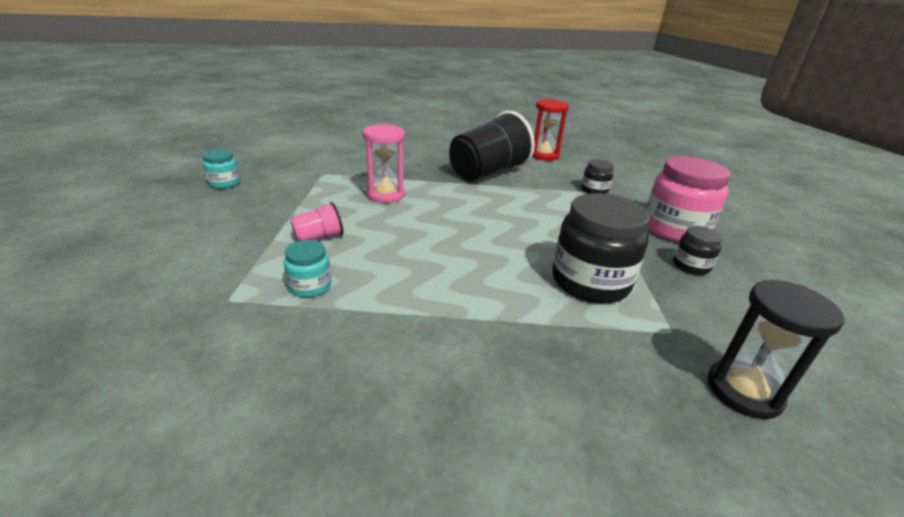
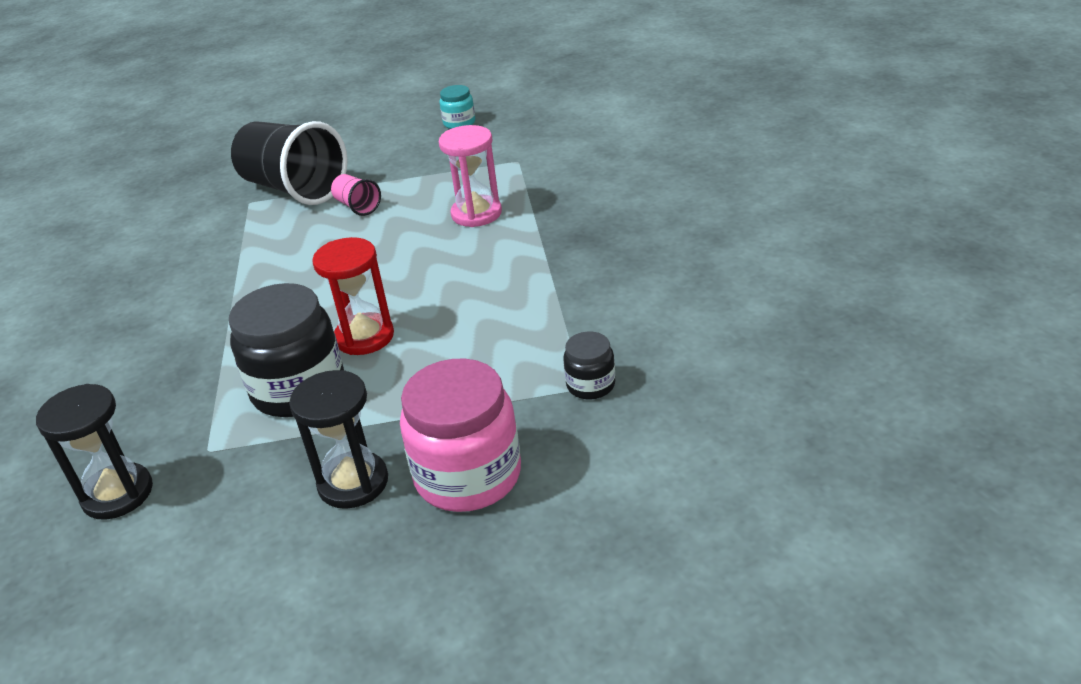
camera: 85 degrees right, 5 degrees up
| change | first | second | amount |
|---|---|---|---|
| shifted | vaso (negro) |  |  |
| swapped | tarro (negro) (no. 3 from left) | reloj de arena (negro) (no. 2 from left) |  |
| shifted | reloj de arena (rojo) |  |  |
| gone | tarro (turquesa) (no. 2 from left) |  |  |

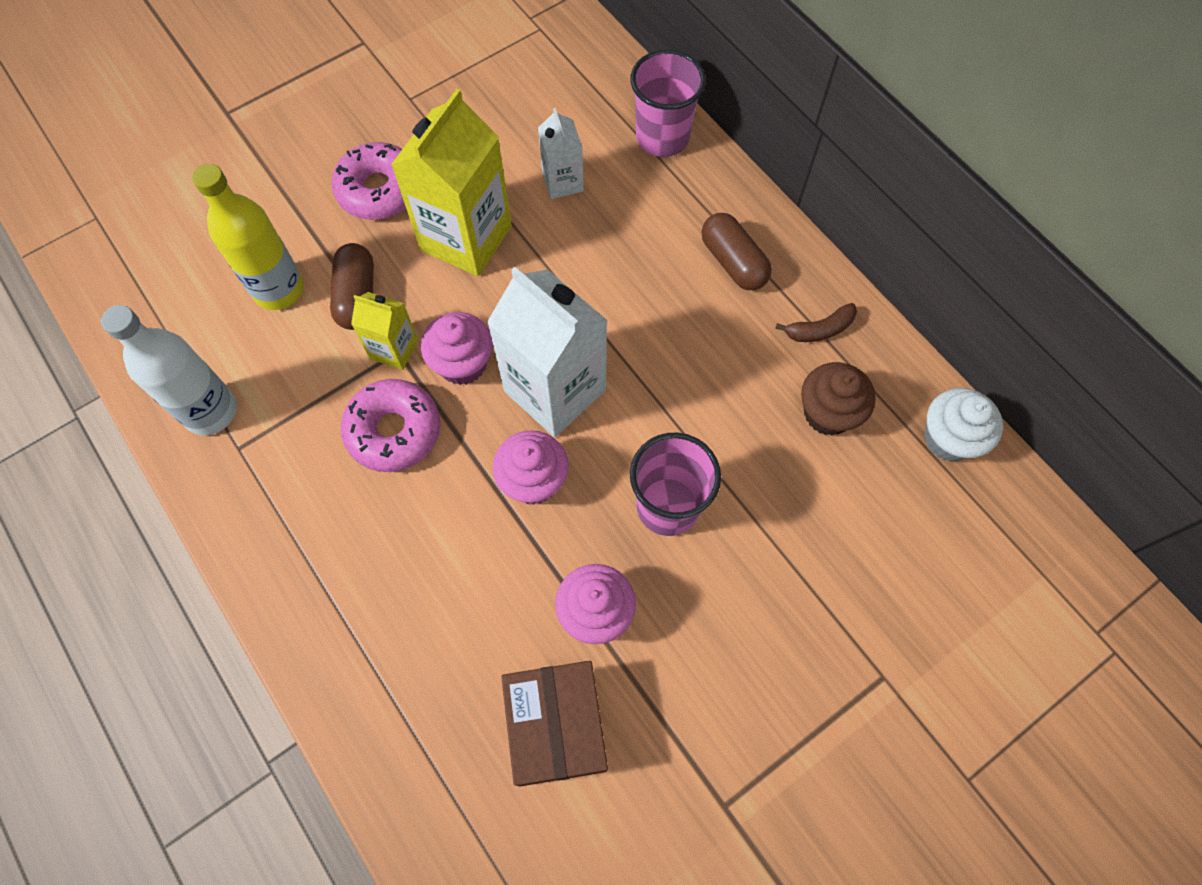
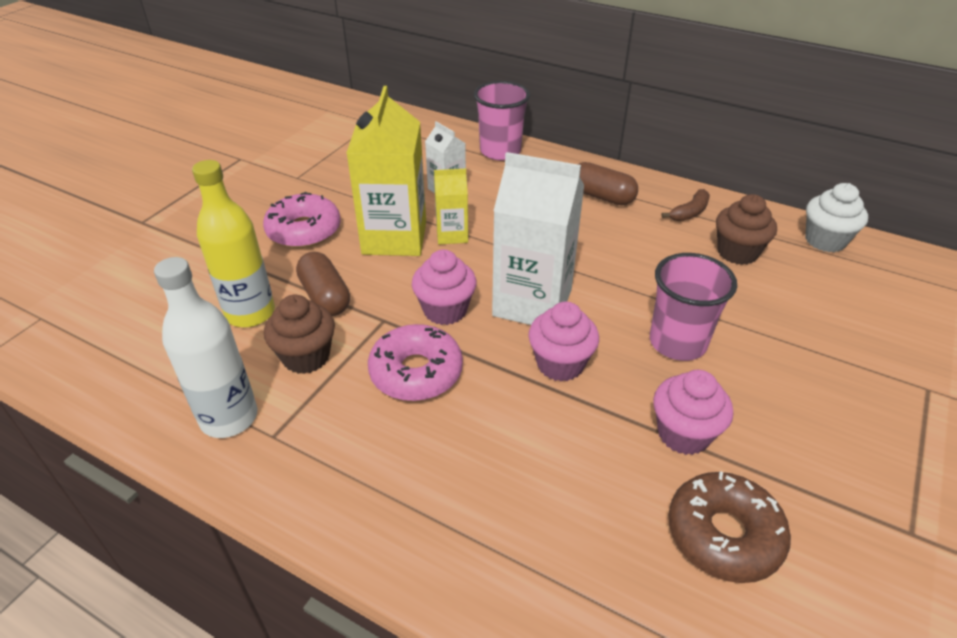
camera: 25 degrees left, 25 degrees down
| change | first | second | amount |
|---|---|---|---|
| new |  | magdalena (marrón) (no. 1 from left) |  |
| shifted | cartón de leche (amarillo) (no. 1 from left in the first image) | cartón de leche (amarillo) (no. 2 from left) |  |
| swapped | caja (marrón) | rosquilla (marrón) |  |

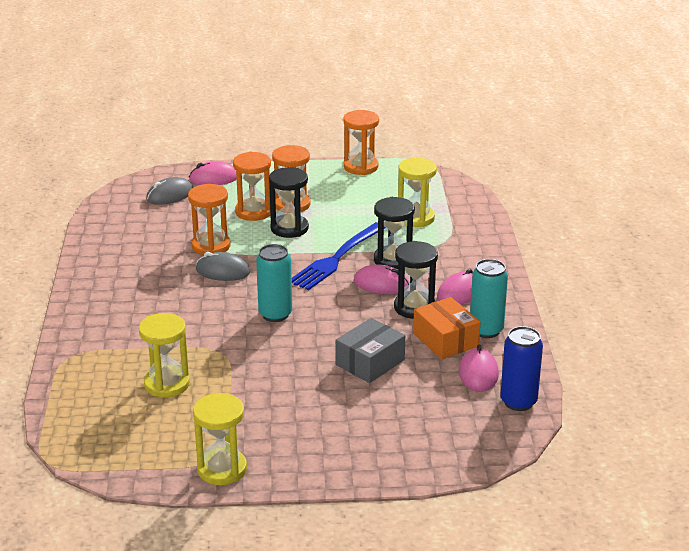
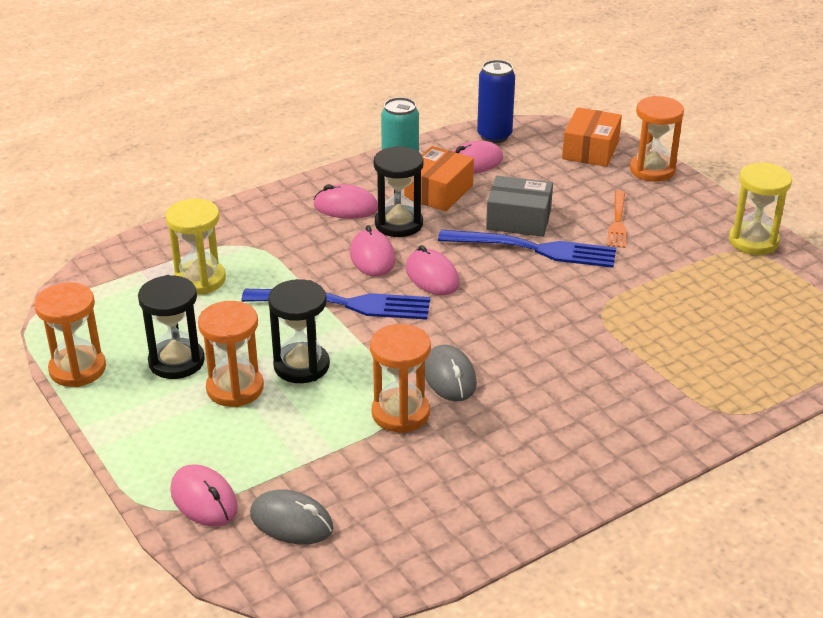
camera: 120 degrees left, 5 degrees up
| change | first | second | amount |
|---|---|---|---|
| shifted | reloj de arena (negro) (no. 2 from left in the first image) | reloj de arena (negro) (no. 1 from left) |  |
| new |  | ratón (rosa) (no. 4 from left) |  |
| new |  | tenedor (azul) (no. 2 from left) |  |
| new |  | caja (naranja) (no. 2 from left) |  |
| new |  | tenedor (naranja) |  |
| shifted | reloj de arena (naranja) (no. 2 from left in the first image) | reloj de arena (naranja) (no. 4 from left) |  |
| gone | reloj de arena (amarillo) (no. 1 from left) |  |  |
| gone | lata (turquesa) (no. 1 from left) |  |  |

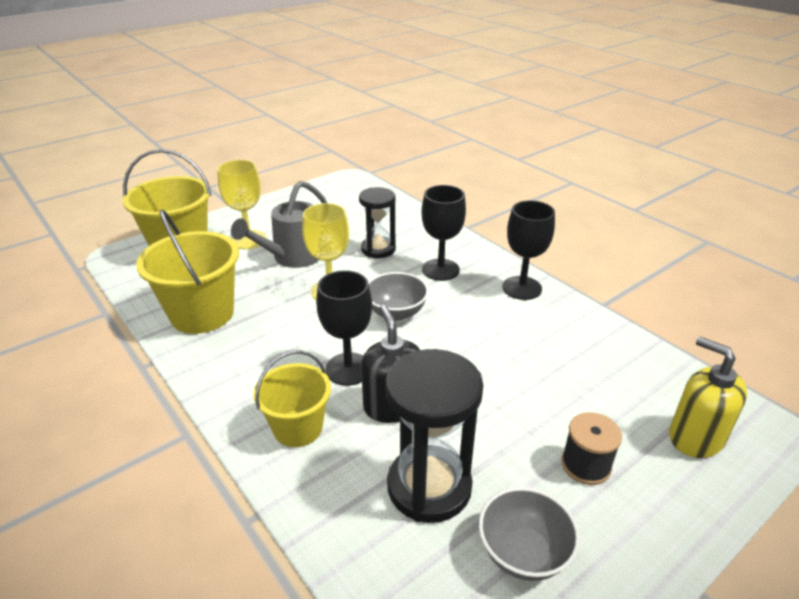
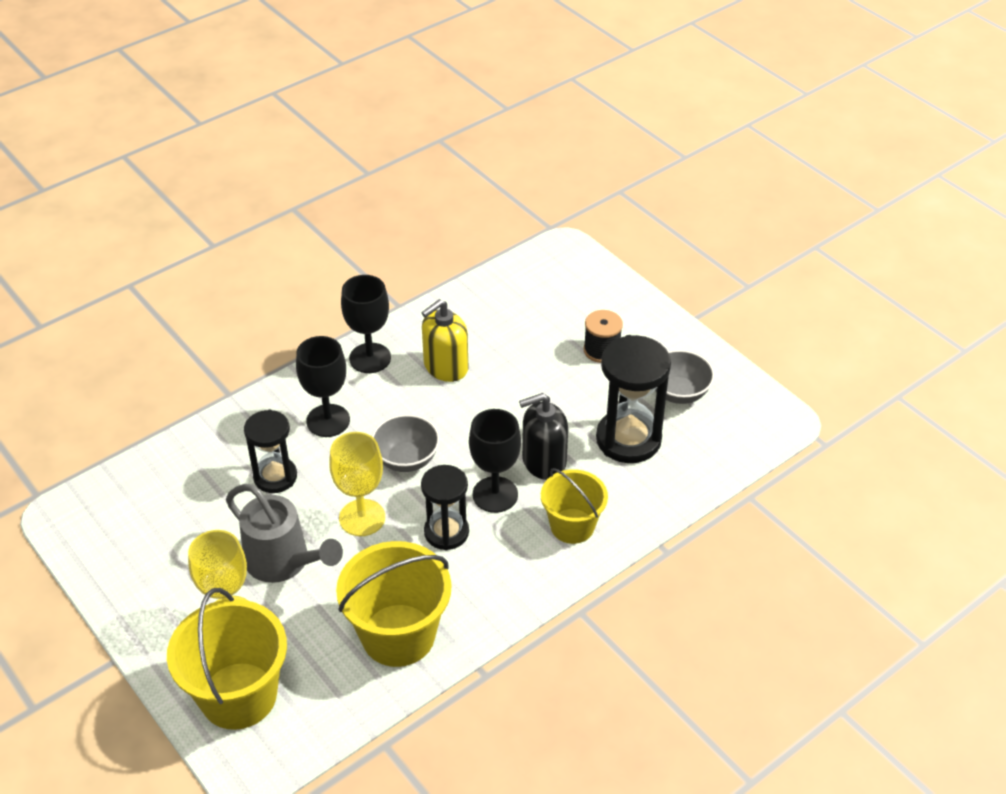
camera: 90 degrees left, 10 degrees up
| change | first | second | amount |
|---|---|---|---|
| shifted | dispensador de jabón (amarillo) |  |  |
| new |  | reloj de arena (negro) (no. 2 from left) |  |

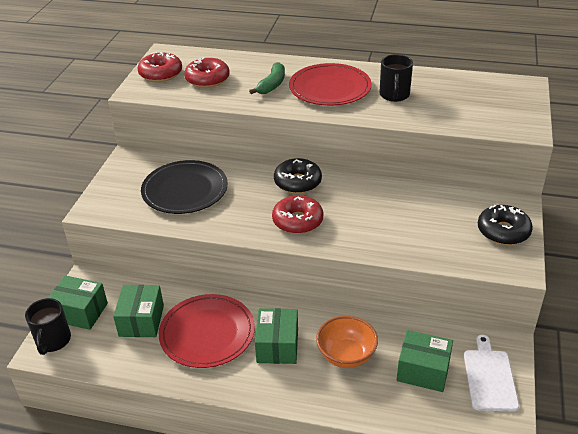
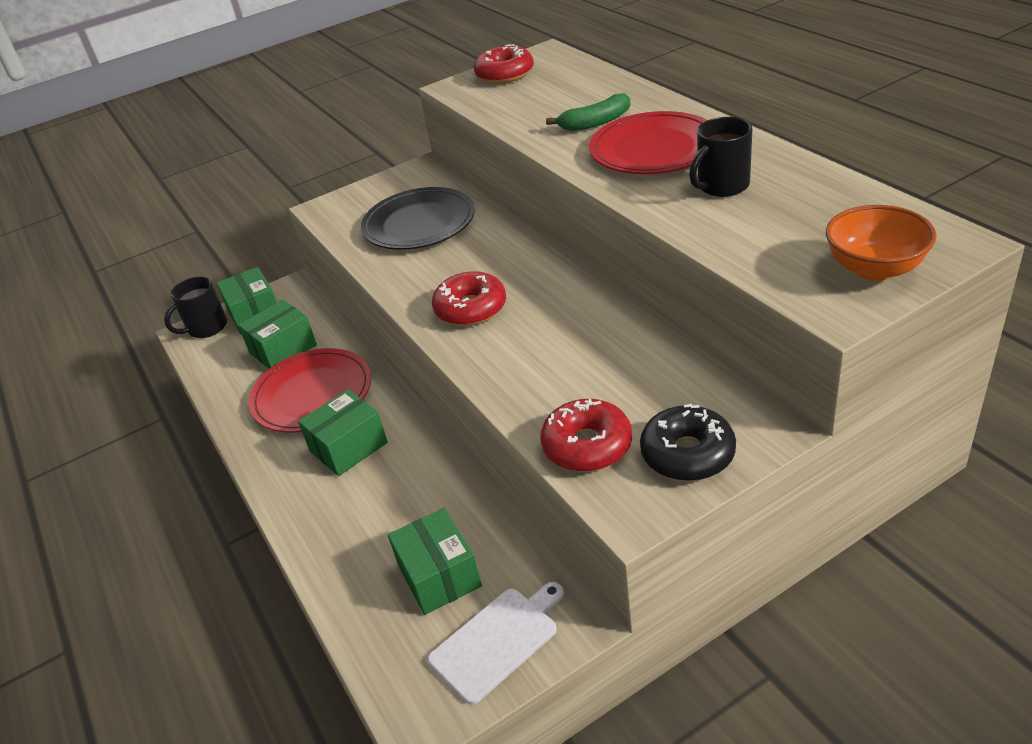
camera: 50 degrees right, 0 degrees up
| change | first | second | amount |
|---|---|---|---|
| shifted | rosquilla (rojo) (no. 2 from left in the first image) | rosquilla (rojo) (no. 3 from left) |  |
| shifted | cuenco (naranja) |  |  |
| gone | rosquilla (negro) (no. 1 from left) |  |  |

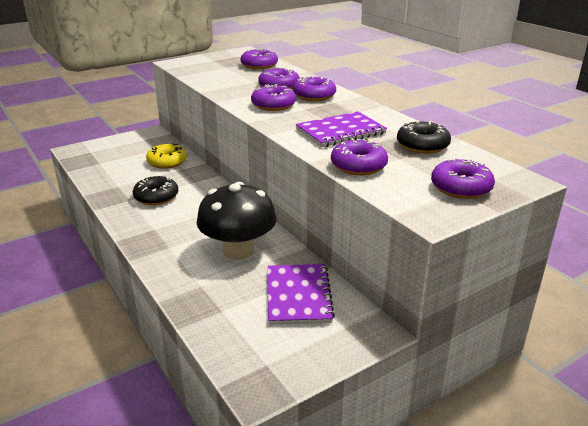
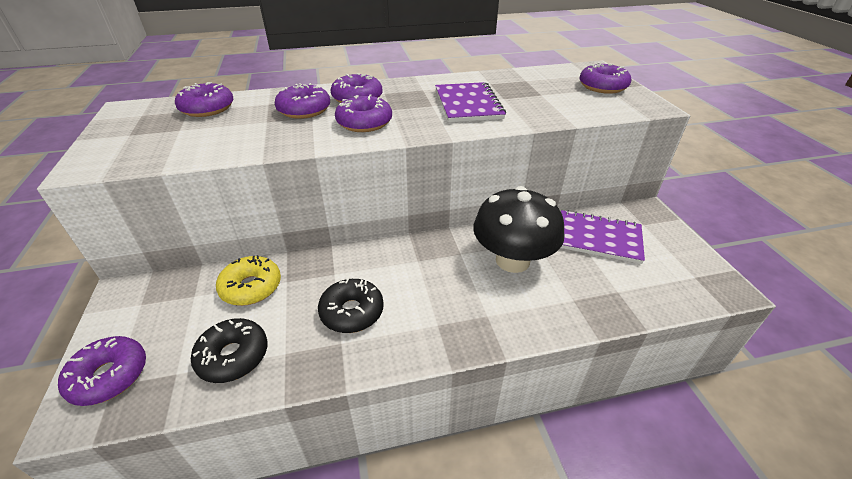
camera: 70 degrees left, 10 degrees up
| change | first | second | amount |
|---|---|---|---|
| shifted | rosquilla (morado) (no. 5 from left in the first image) | rosquilla (morado) (no. 1 from left) |  |
| shifted | rosquilla (negro) (no. 2 from left in the first image) | rosquilla (negro) (no. 1 from left) |  |

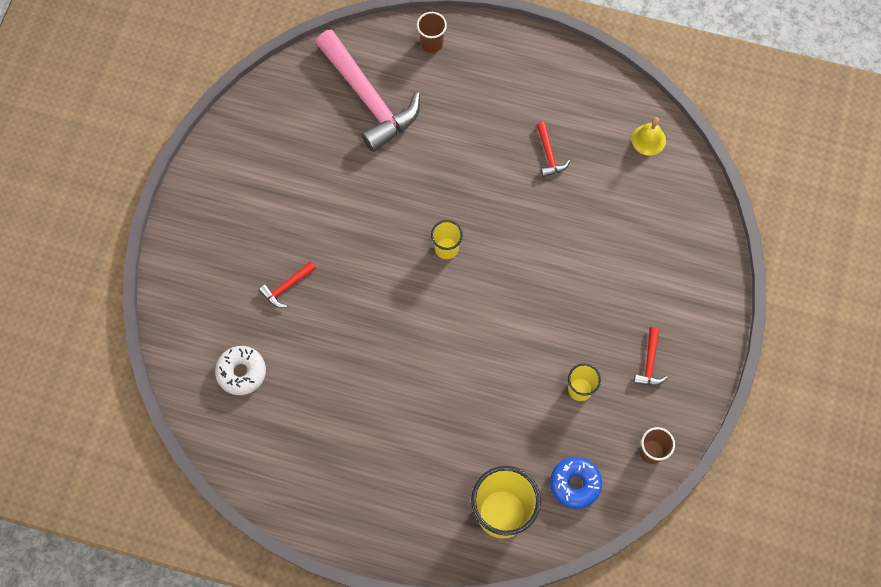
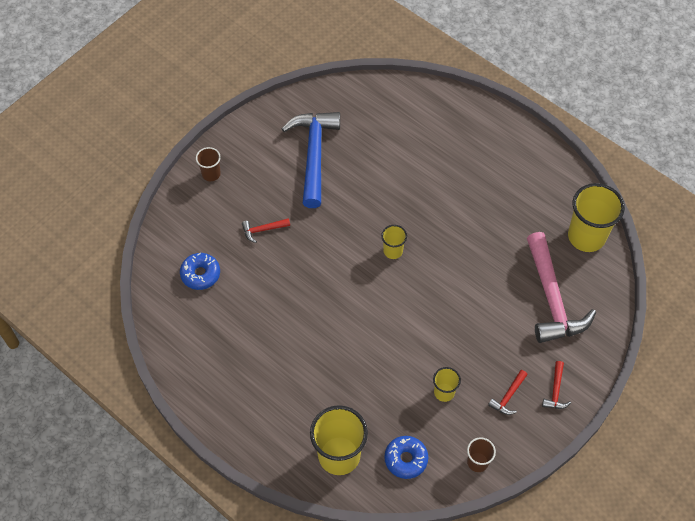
camera: 25 degrees right, 10 degrees down
| change | first | second | amount |
|---|---|---|---|
| repainted | rosquilla (blanco) | rosquilla (azul) (no. 1 from left) |  |
| shifted | vaso (marrón) (no. 1 from left) |  |  |
| new |  | martillo (azul) |  |
| shifted | martillo (rosa) |  |  |
| shifted | martillo (rojo) (no. 2 from left in the first image) | martillo (rojo) (no. 3 from left) |  |
| swapped | campana (amarillo) | vaso (amarillo) (no. 4 from left) |  |

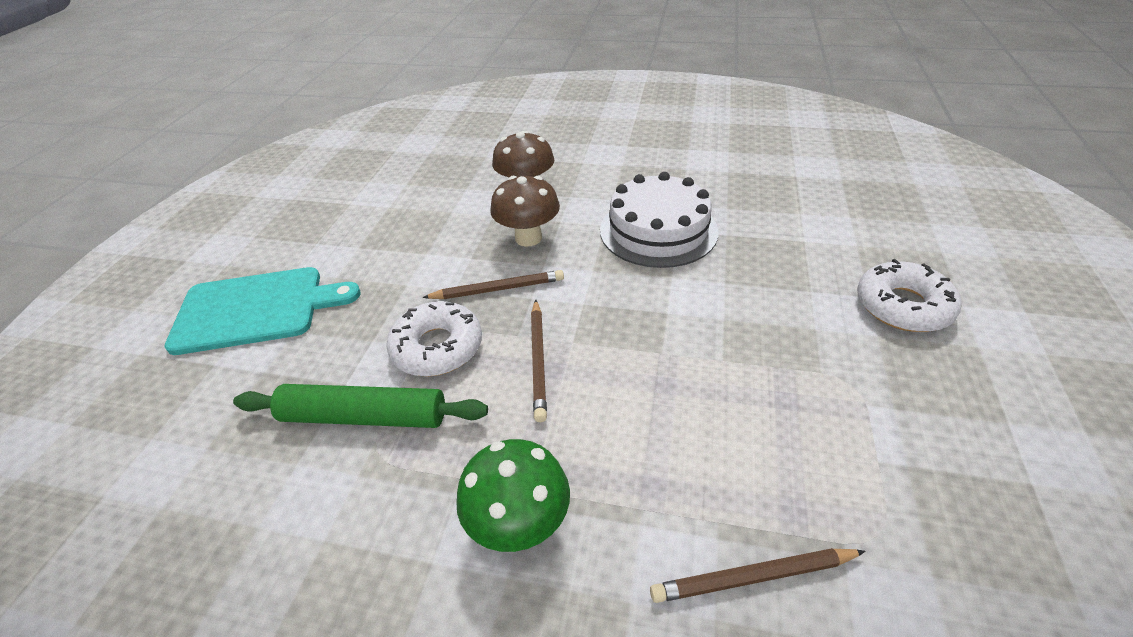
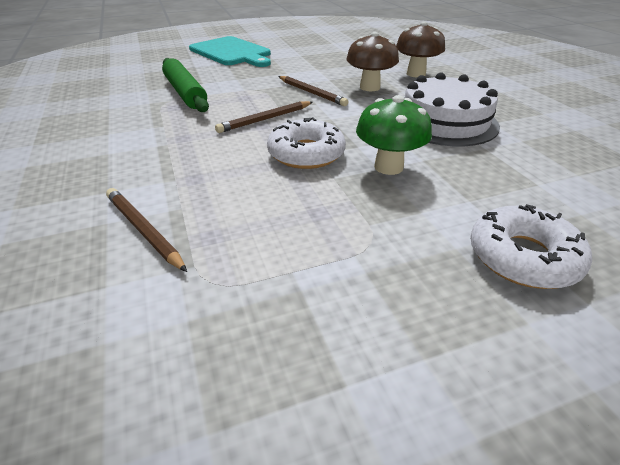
camera: 55 degrees right, 5 degrees down
| change | first | second | amount |
|---|---|---|---|
| shifted | rosquilla (blanco) (no. 1 from left) |  |  |
| shifted | seta (verde) |  |  |

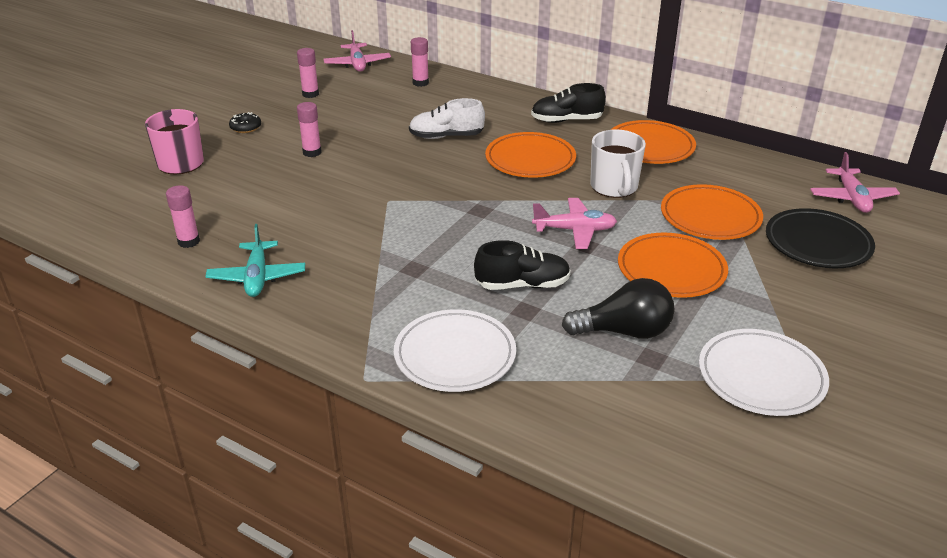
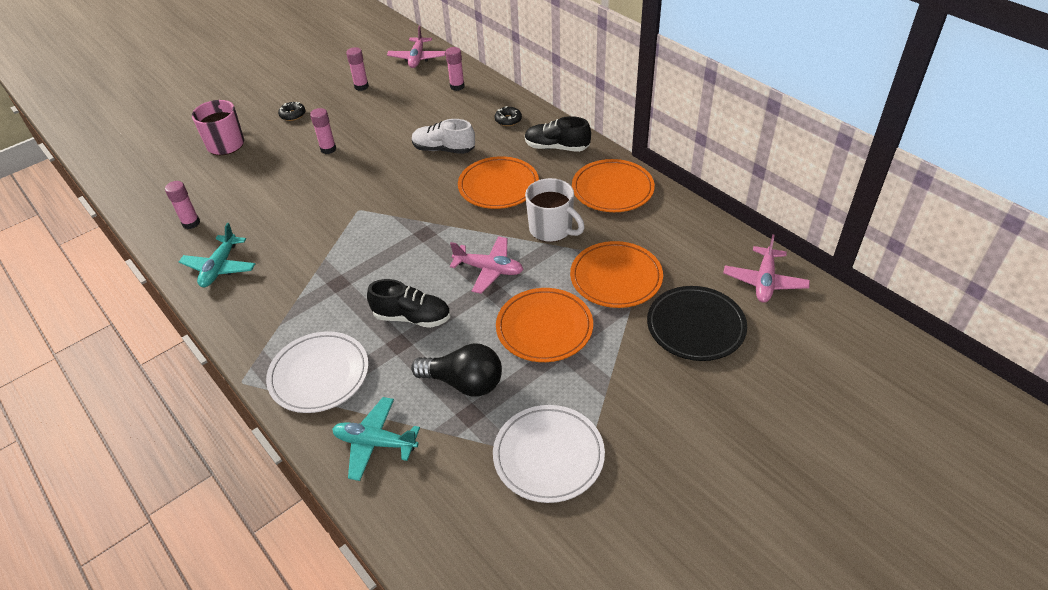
camera: 20 degrees right, 10 degrees up
| change | first | second | amount |
|---|---|---|---|
| new |  | avión (turquesa) (no. 2 from left) |  |
| new |  | rosquilla (negro) (no. 2 from left) |  |
| rotated | taza (blanco) |  | 60 degrees counterclockwise |

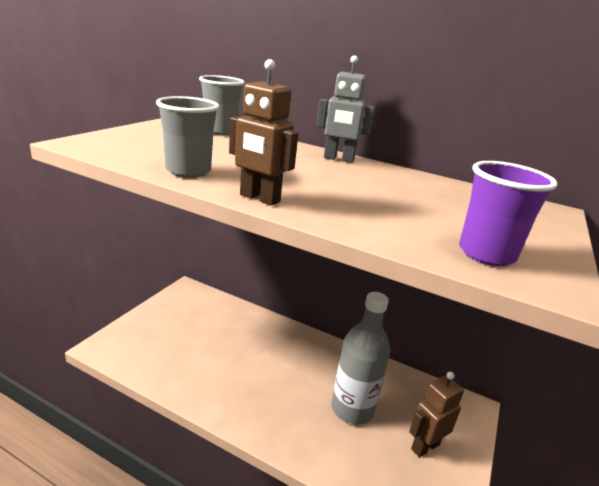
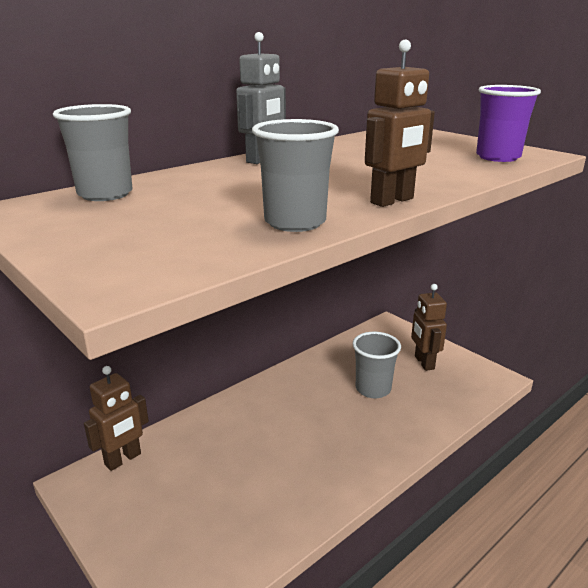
camera: 65 degrees left, 0 degrees up
| change | first | second | amount |
|---|---|---|---|
| new |  | robot (marrón) (no. 1 from left) |  |
| swapped | botella (gris) | vaso (gris) (no. 3 from left) |  |

